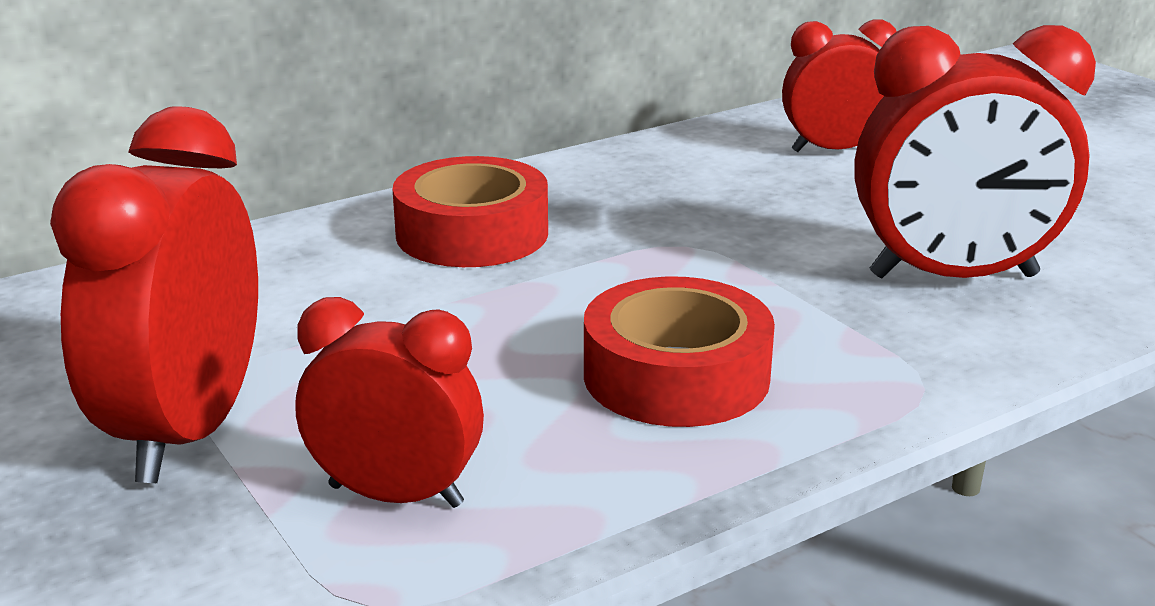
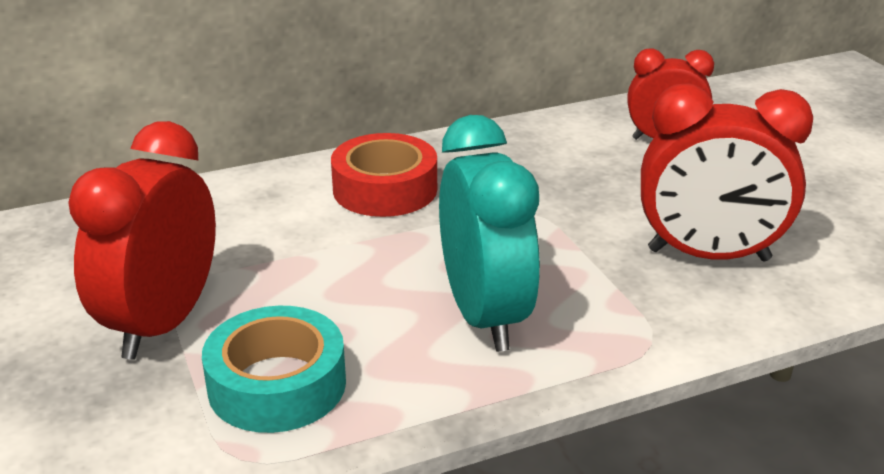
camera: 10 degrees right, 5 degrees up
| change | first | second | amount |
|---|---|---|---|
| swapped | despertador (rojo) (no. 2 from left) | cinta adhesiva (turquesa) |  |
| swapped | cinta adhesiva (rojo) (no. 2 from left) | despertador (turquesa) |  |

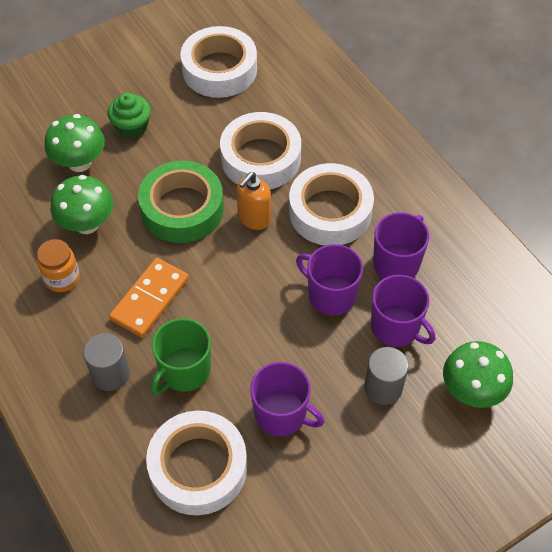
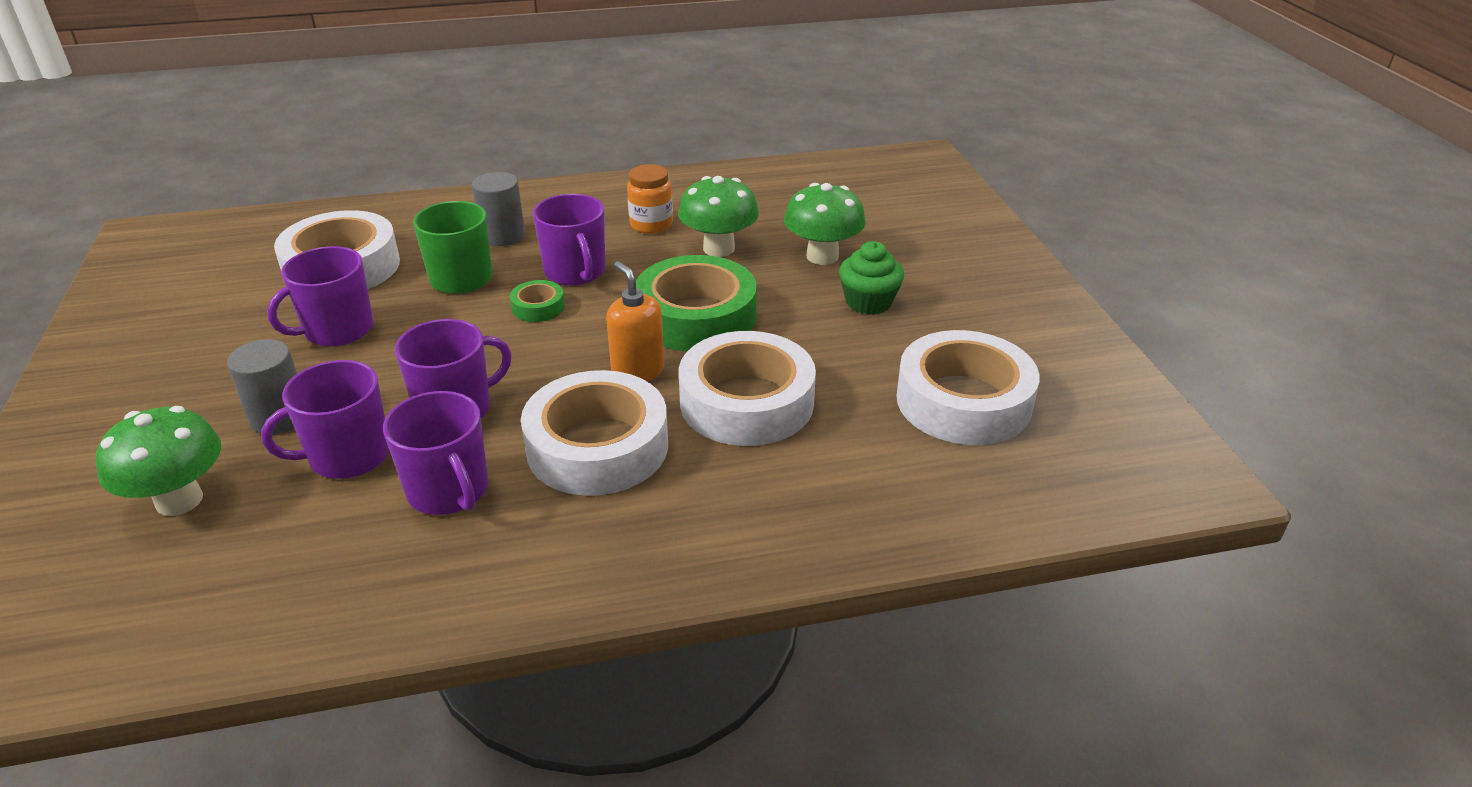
camera: 110 degrees right, 20 degrees down
| change | first | second | amount |
|---|---|---|---|
| new |  | cinta adhesiva (verde) (no. 1 from left) |  |
| swapped | ficha de dominó (naranja) | taza (morado) (no. 5 from left) |  |

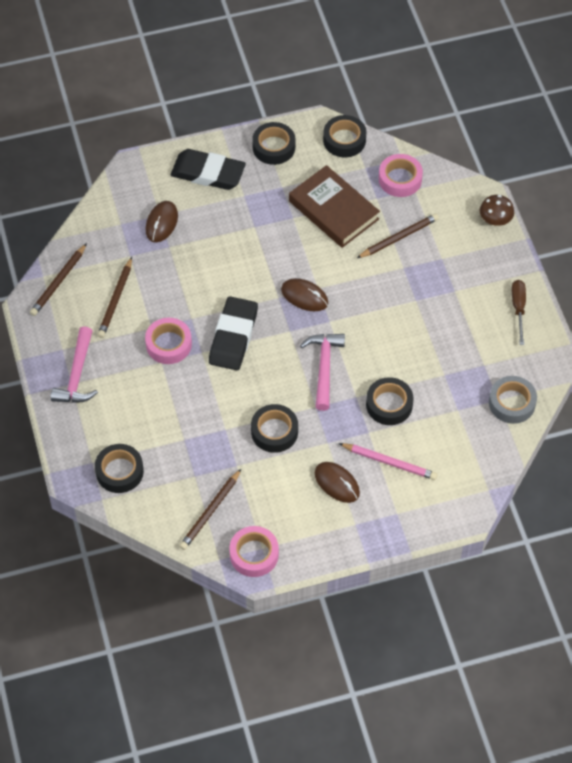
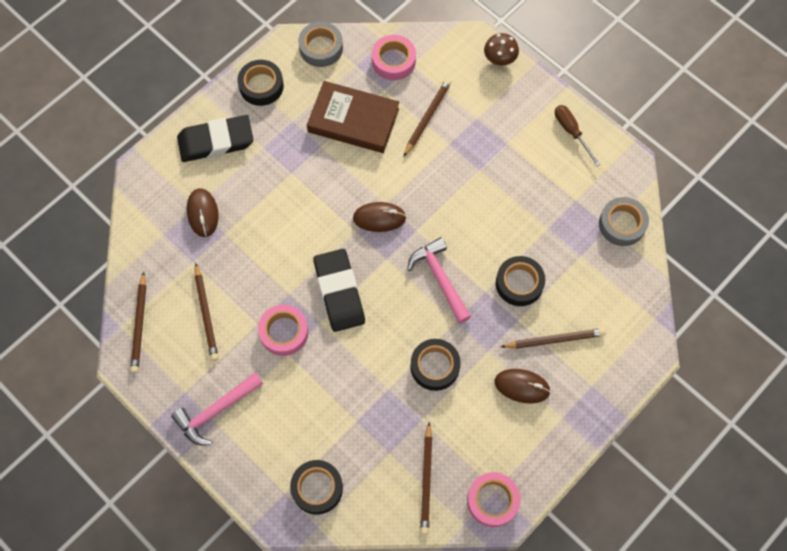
camera: 30 degrees left, 10 degrees up
| change | first | second | amount |
|---|---|---|---|
| rotated | martillo (rosa) (no. 1 from left) |  | 75 degrees clockwise |
| repainted | cinta adhesiva (negro) (no. 4 from left) | cinta adhesiva (gris) (no. 1 from left) |  |
| repainted | lápiz (rosa) | lápiz (marrón) (no. 5 from left) |  |

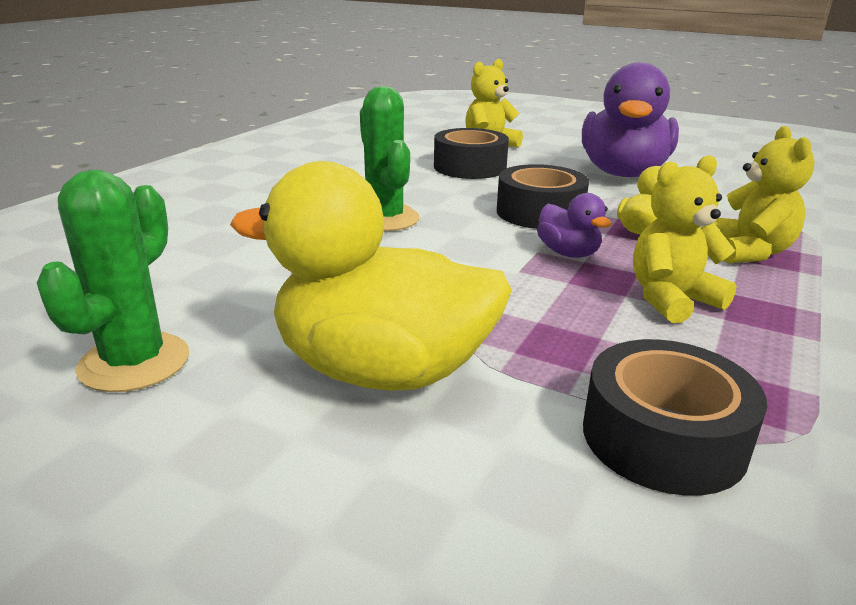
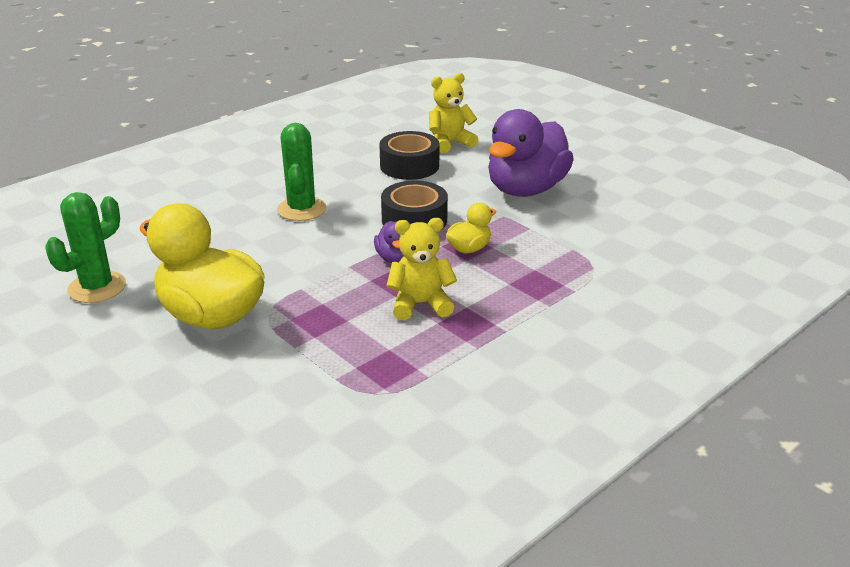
camera: 20 degrees right, 5 degrees up
| change | first | second | amount |
|---|---|---|---|
| gone | cinta adhesiva (negro) (no. 3 from left) |  |  |
| gone | osito (amarillo) (no. 3 from left) |  |  |

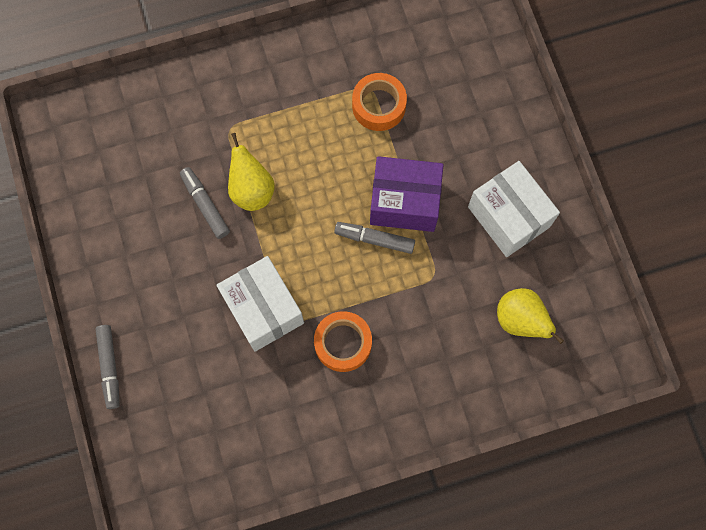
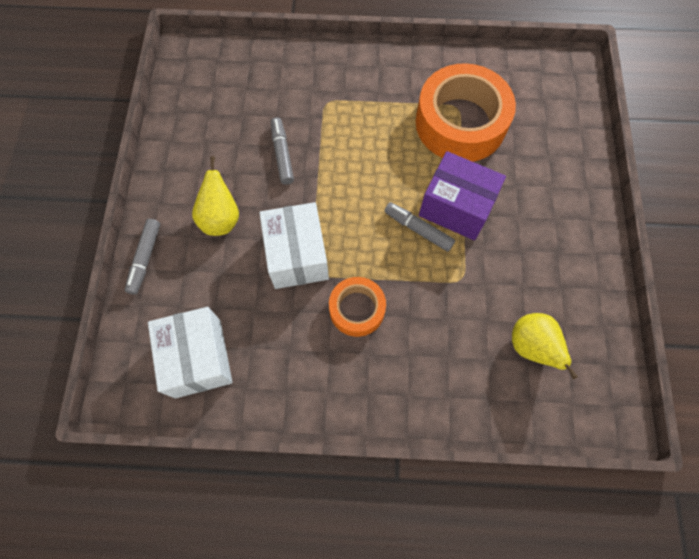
camera: 20 degrees right, 5 degrees down
| change | first | second | amount |
|---|---|---|---|
| shifted | caja (blanco) (no. 2 from left in the first image) | caja (blanco) (no. 1 from left) |  |
| shifted | pera (amarillo) (no. 1 from left) |  |  |
| scaled | cinta adhesiva (naranja) (no. 2 from left) |  | x1.86 |

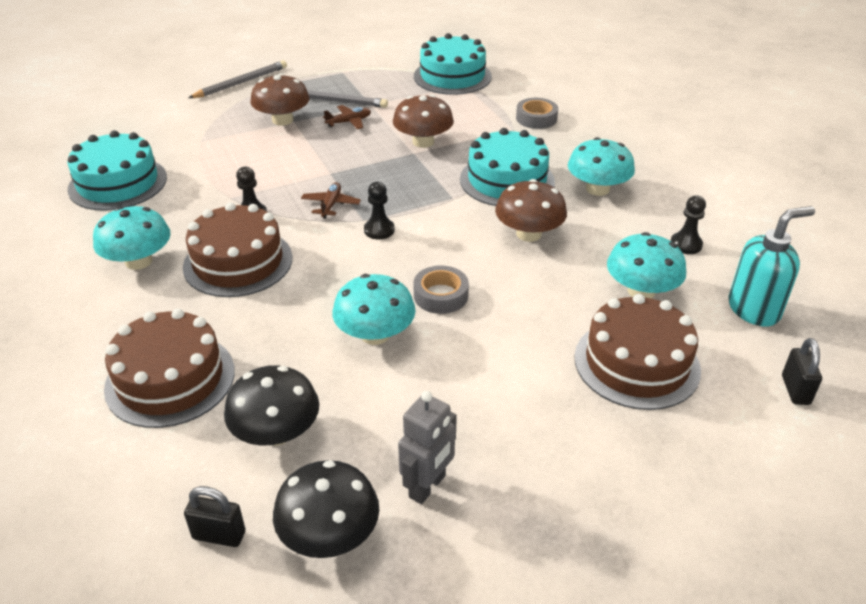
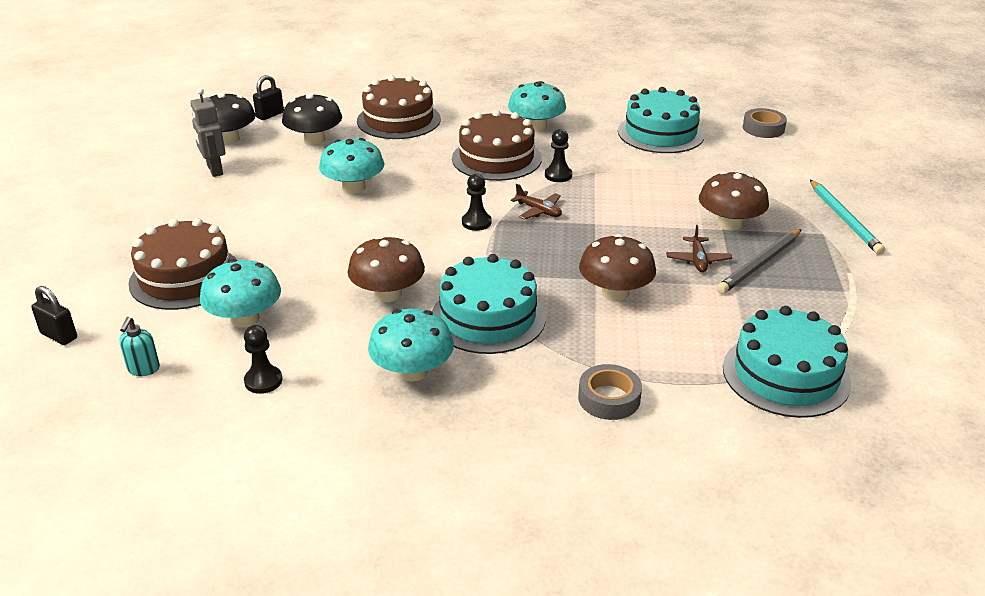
camera: 120 degrees right, 5 degrees down
| change | first | second | amount |
|---|---|---|---|
| scaled | dispensador de jabón (turquesa) |  | x0.53 |
| shifted | cinta adhesiva (gris) (no. 1 from left in the first image) | cinta adhesiva (gris) (no. 2 from left) |  |
| repainted | lápiz (gris) (no. 1 from left) | lápiz (turquesa) |  |

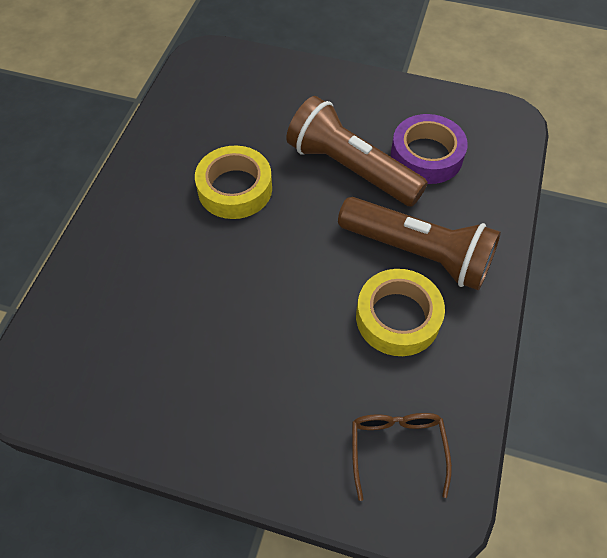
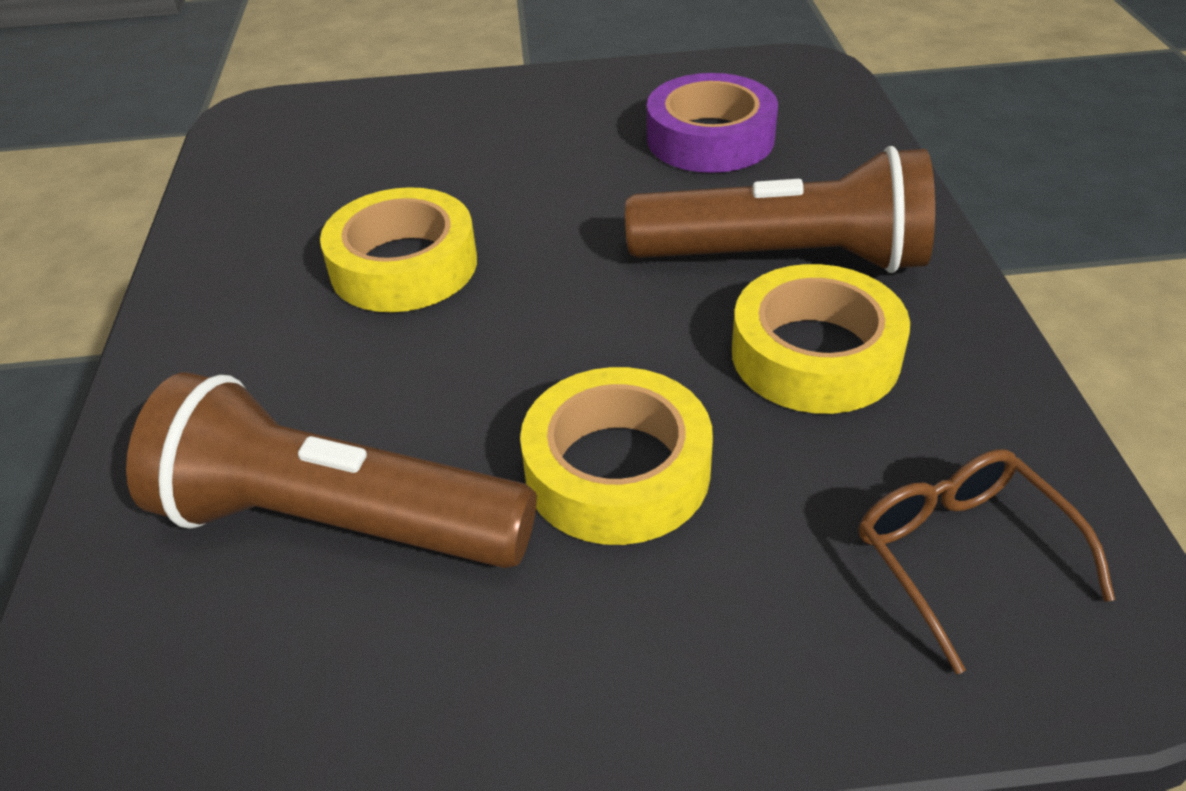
camera: 20 degrees left, 15 degrees down
| change | first | second | amount |
|---|---|---|---|
| shifted | lámpara de mano (marrón) (no. 1 from left) |  |  |
| new |  | cinta adhesiva (amarillo) (no. 2 from left) |  |

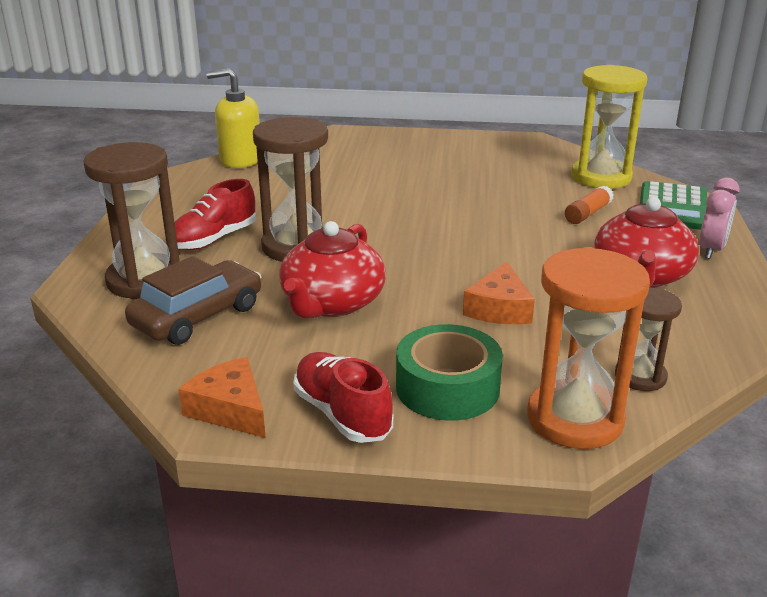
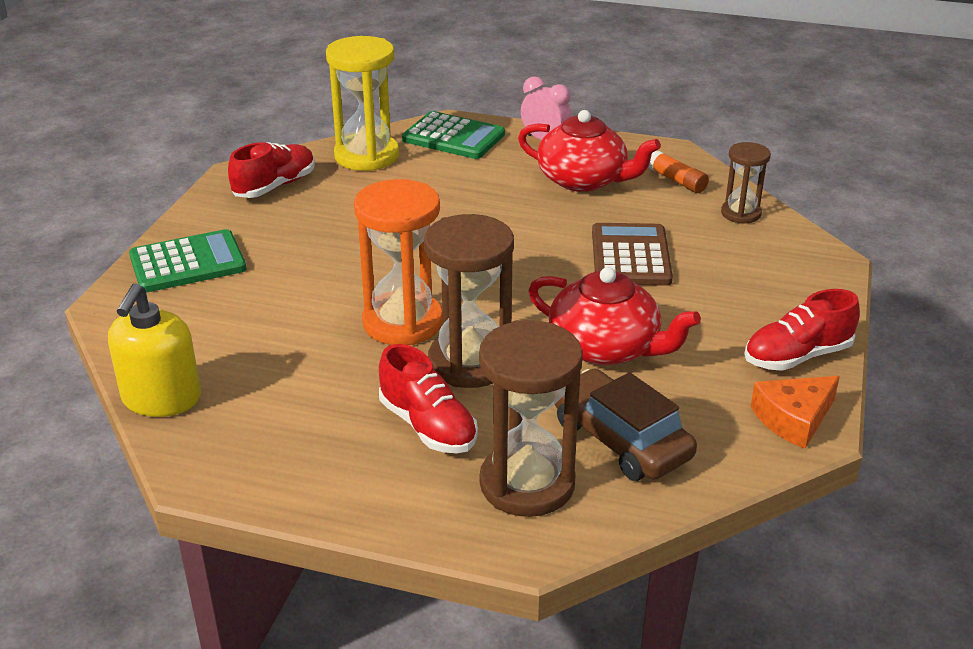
camera: 80 degrees left, 5 degrees up
| change | first | second | amount |
|---|---|---|---|
| new |  | calculadora (verde) (no. 1 from left) |  |
| new |  | zapato (rojo) (no. 1 from left) |  |
| shifted | reloj de arena (naranja) |  |  |
| swapped | queso (naranja) (no. 2 from left) | calculadora (marrón) |  |
| shifted | barra de pegamento (naranja) |  |  |
| gone | cinta adhesiva (verde) |  |  |

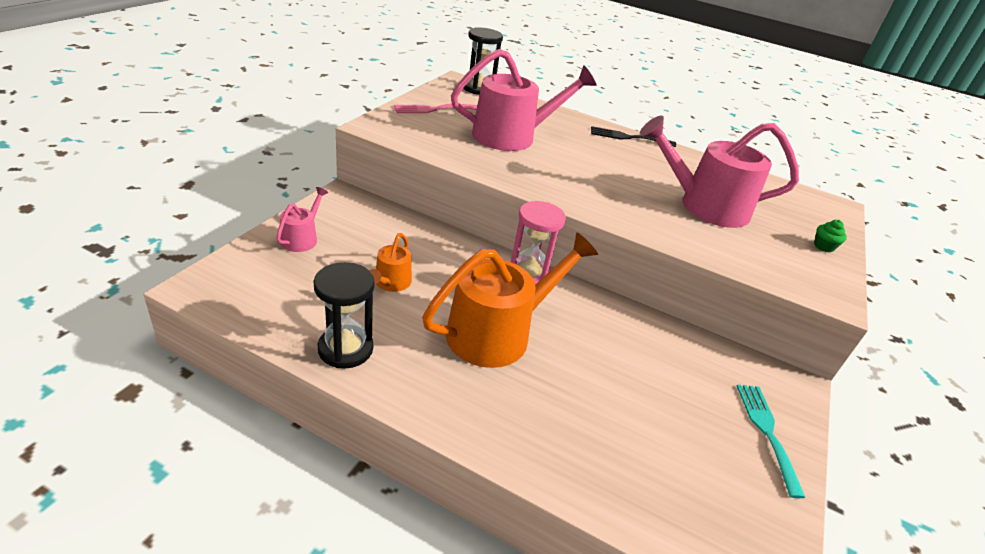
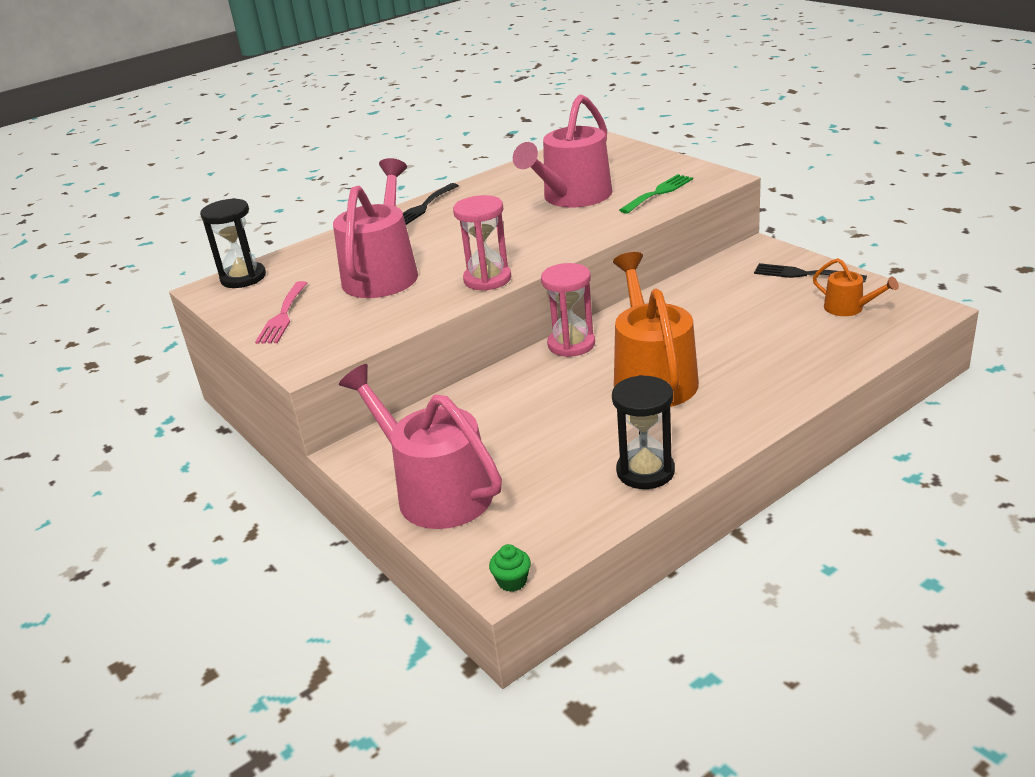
camera: 55 degrees left, 5 degrees down
| change | first | second | amount |
|---|---|---|---|
| scaled | regadera (rosa) (no. 1 from left in the first image) | regadera (rosa) (no. 2 from left) | x2.08 |
| new |  | reloj de arena (rosa) (no. 1 from left) |  |
| shifted | magdalena (verde) |  |  |
| new |  | tenedor (verde) |  |
| repainted | tenedor (turquesa) | tenedor (negro) (no. 2 from left) |  |
| shifted | regadera (naranja) (no. 1 from left in the first image) | regadera (naranja) (no. 2 from left) |  |

